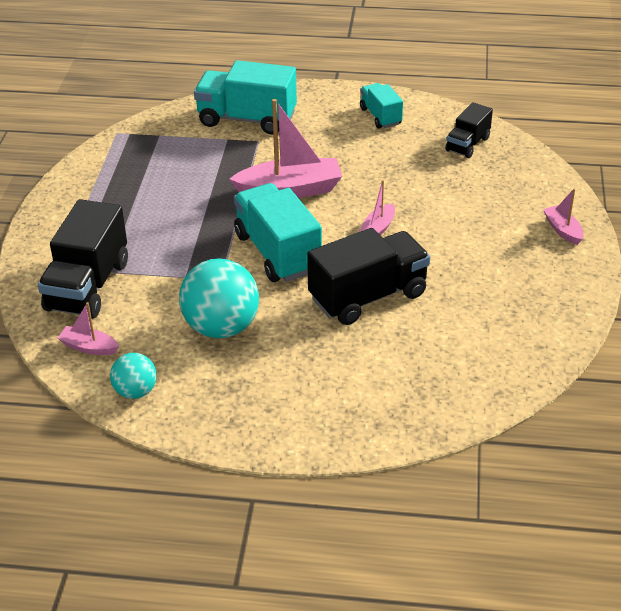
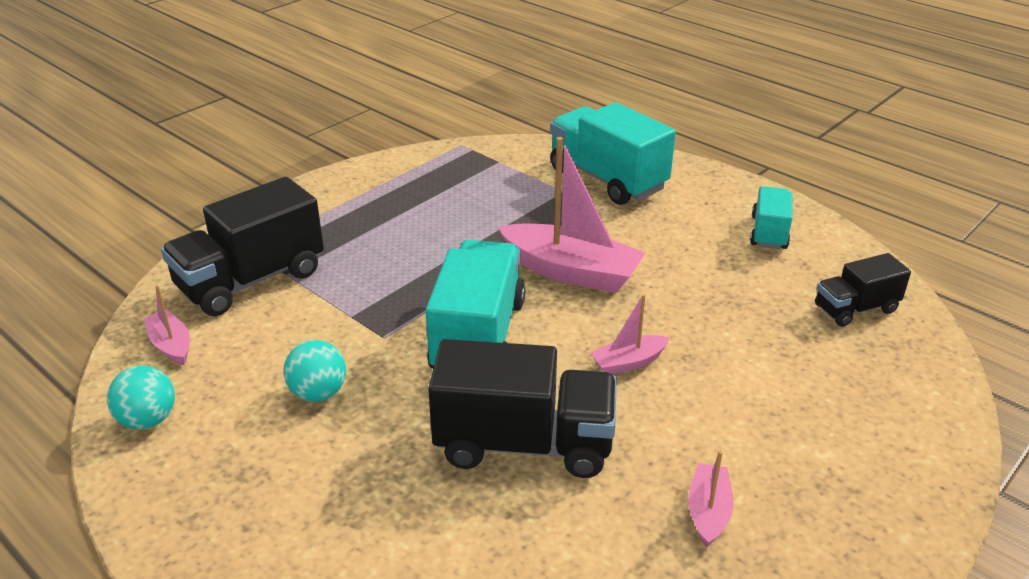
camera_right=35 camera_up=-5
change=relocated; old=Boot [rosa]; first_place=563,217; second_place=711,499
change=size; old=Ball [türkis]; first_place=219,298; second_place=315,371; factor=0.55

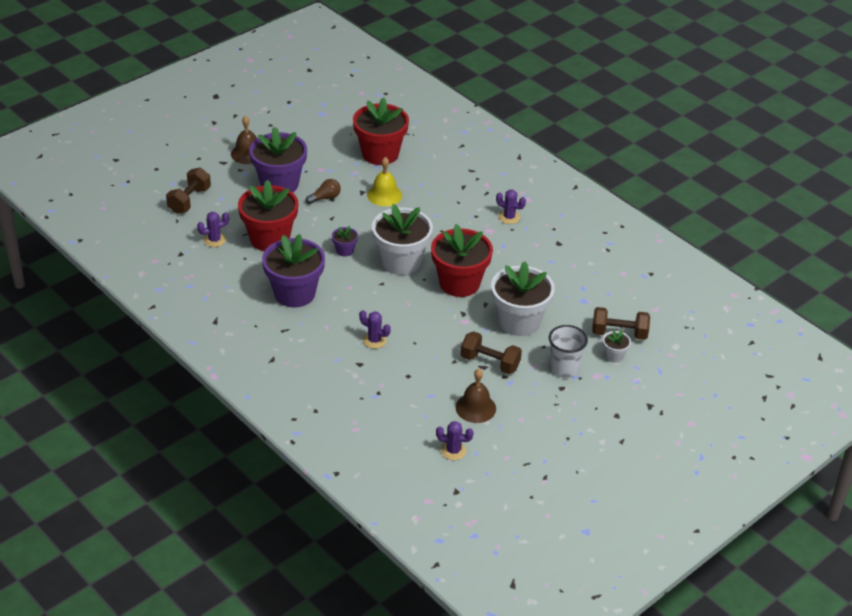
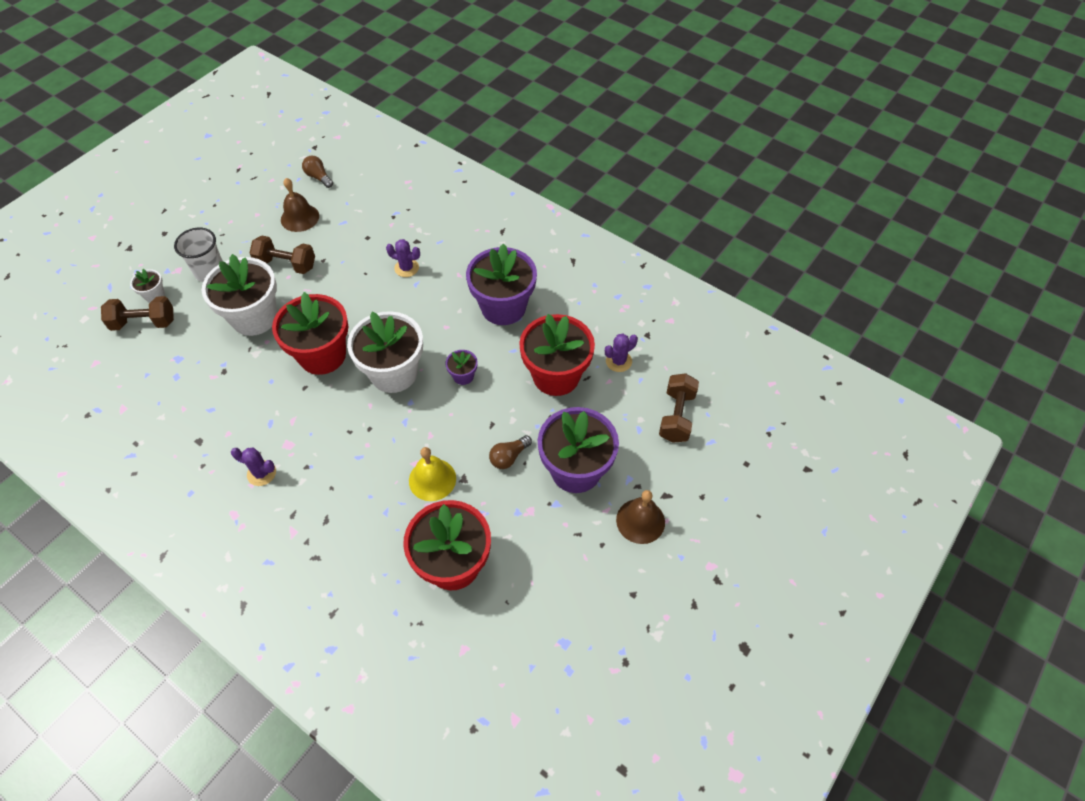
camera_right=170 camera_up=15
change=exchanged; old=Kaktus [lila]; new=Glühbirne [braun]; first_place=455,440; second_place=317,172

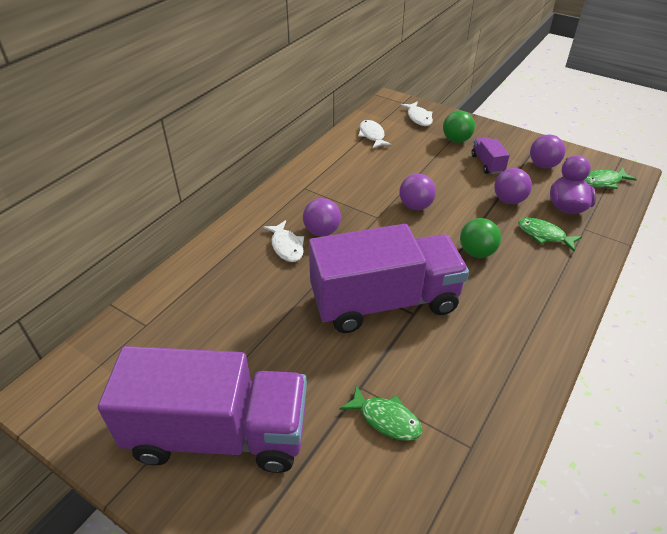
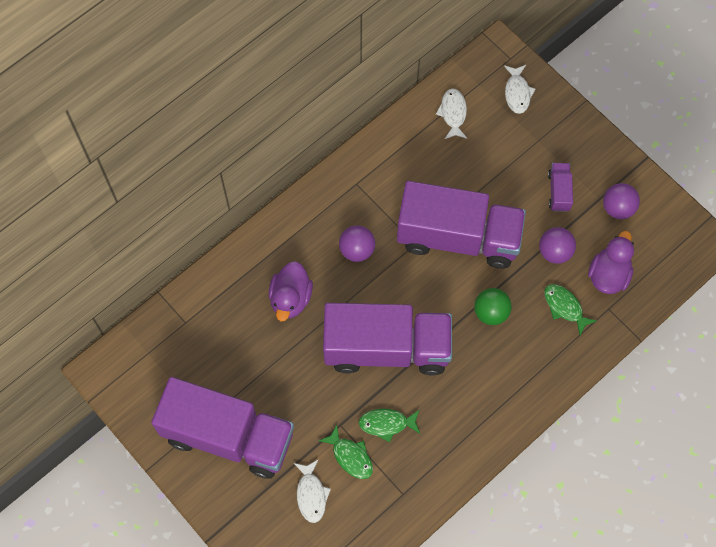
camera_right=15 camera_up=25
change=missing; old=Ball [grün]; first_place=459,126
change=appeared; new=Ente [lila]; second_place=291,291
change=relocated; old=Fisch [weiß]; first_place=283,241; second_place=312,491
change=relocated; old=Fisch [grün]; first_place=610,178; second_place=389,425
change=exchanged; old=Ball [lila]; new=Lastwagen [lila]; first_place=417,192; second_place=461,225

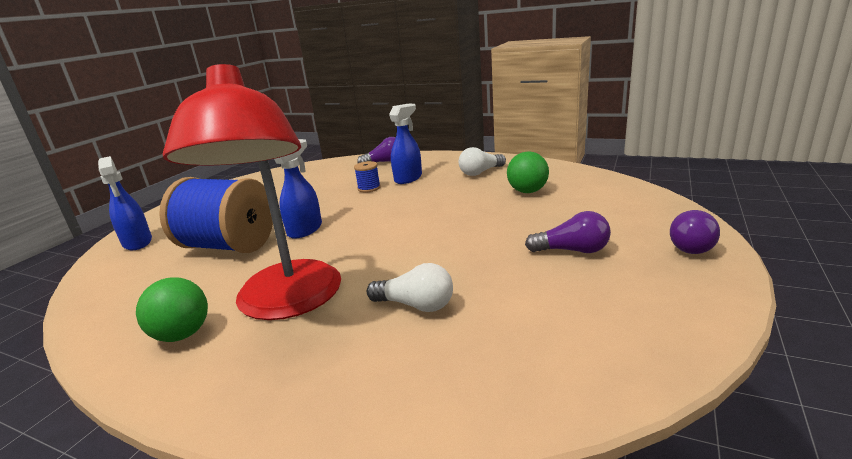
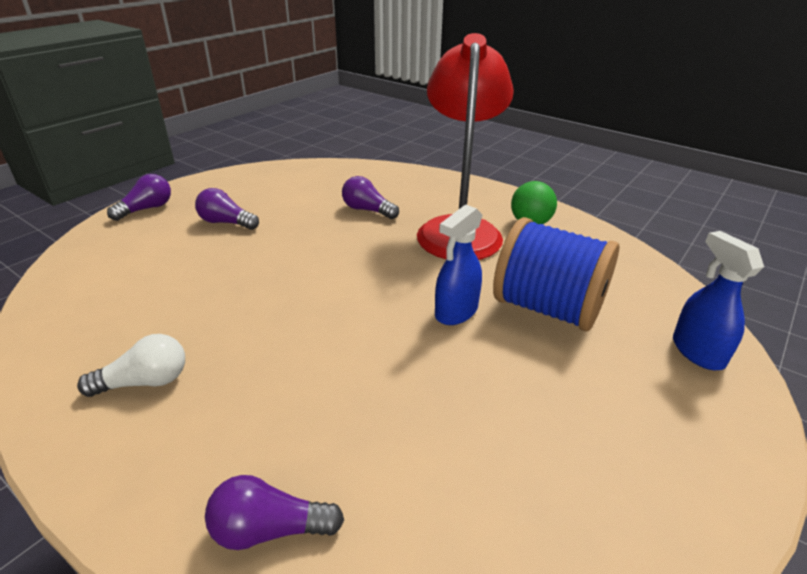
camera_right=-170 camera_up=10
change=missing; old=Garnrolle [blau]; first_place=367,176
change=missing; old=Sprühflasche [blau]; first_place=405,144
change=missing; old=Ball [grün]; first_place=528,172
change=colour; old=Glühbirne [weiß]; new=Glühbirne [lila]; first_place=410,287; second_place=370,197

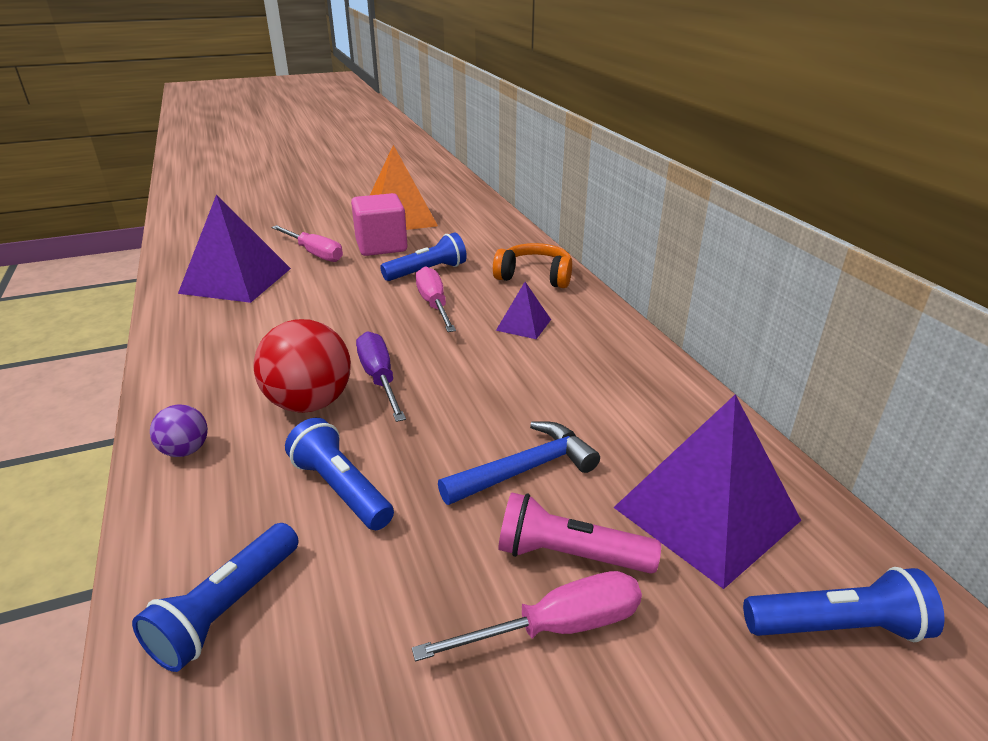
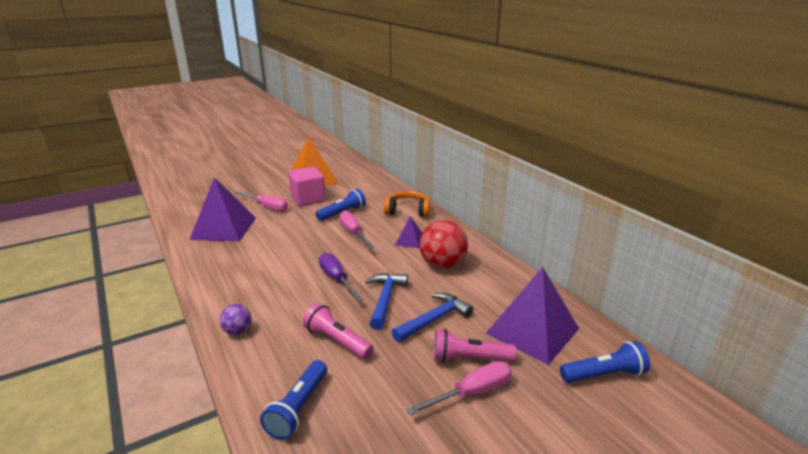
camera_right=-10 camera_up=-5
change=appeared; new=Hammer [blau]; second_place=386,301
change=relocated; old=Ball [rot]; first_place=302,366; second_place=443,244
change=colour; old=Taschenlampe [blau]; new=Taschenlampe [rosa]; first_place=339,474; second_place=338,331

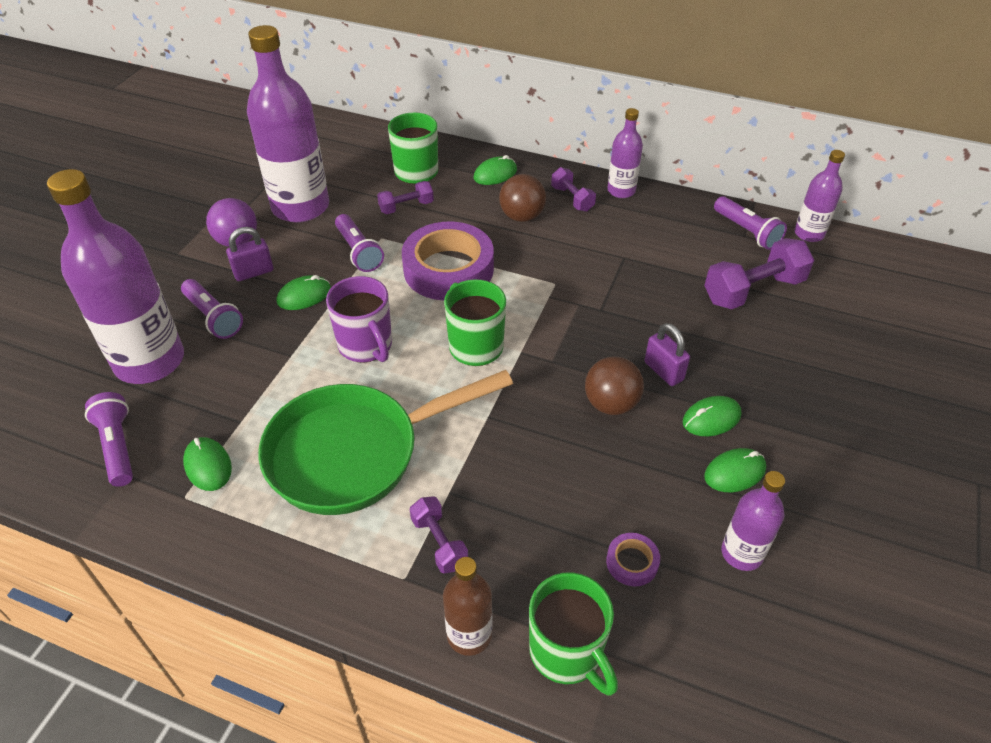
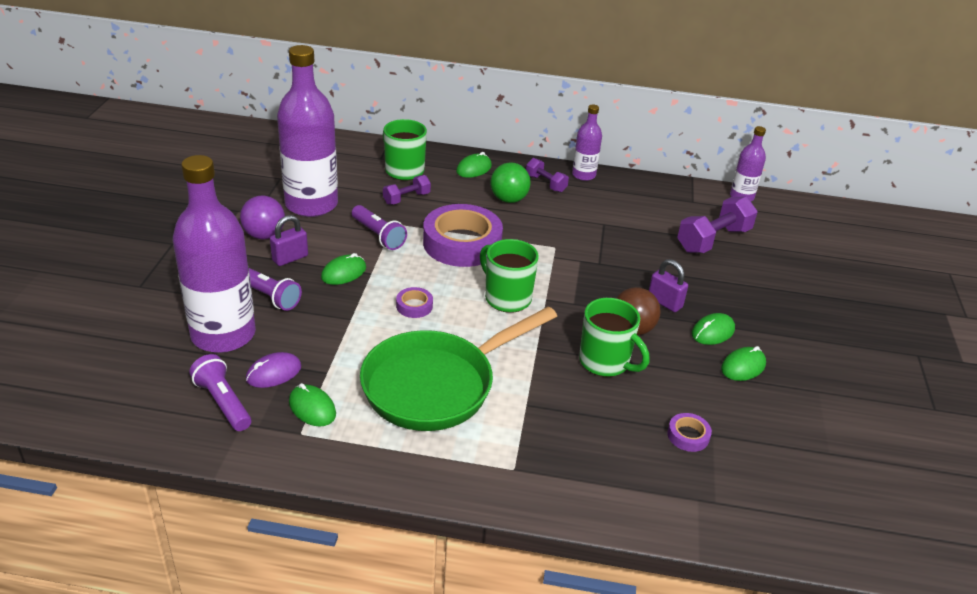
camera_right=-15 camera_up=-10
change=missing; old=Hantel [lila]; first_place=439,535
change=missing; old=Flasche [braun]; first_place=467,606
change=missing; old=Taschenlampe [lila]; first_place=750,223
change=missing; old=Flasche [lila]; first_place=753,521
change=appeared; new=Computermaus [lila]; second_place=273,370
change=relocated; old=Tasse [grün]; first_place=573,634; second_place=614,337
change=exchanged; old=Tasse [lila]; new=Klebeband [lila]; first_place=359,319; second_place=414,302
change=colour; old=Ball [braun]; new=Ball [grün]; first_place=522,198; second_place=510,183

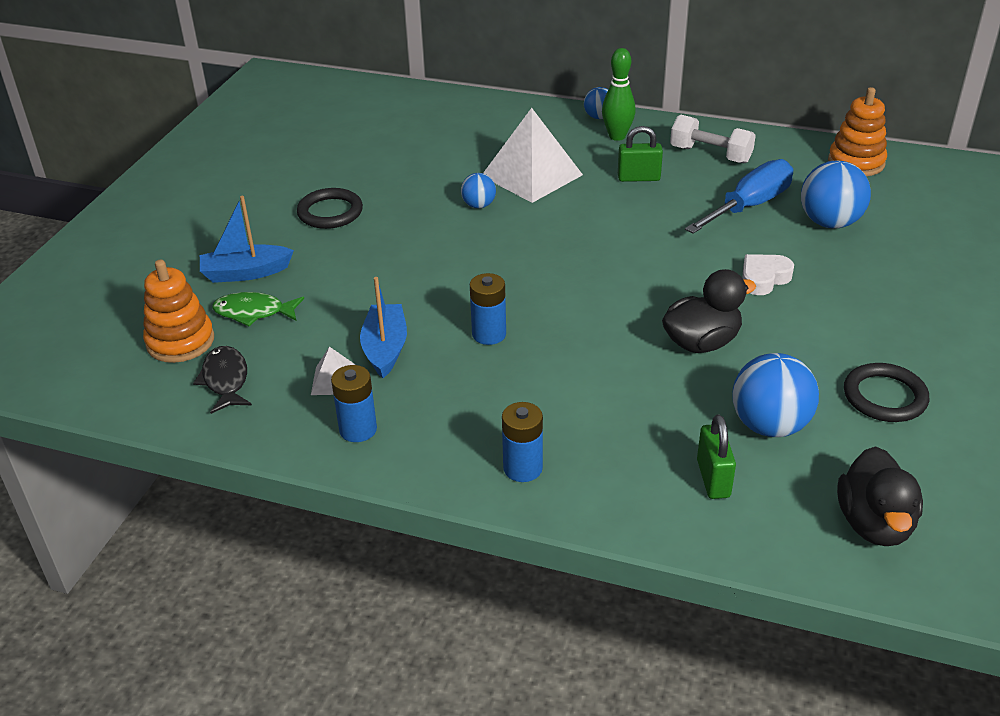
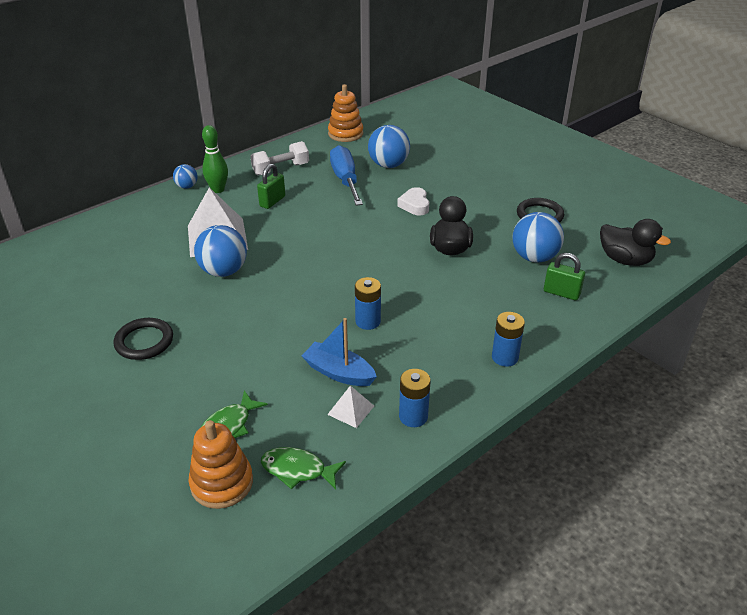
camera_right=-60 camera_up=0
change=missing; old=Boot [blau]; first_place=247,239
change=colour; old=Fisch [schwarz]; new=Fisch [grün]; first_place=222,380; second_place=303,468
change=size; old=Ball [blau]; first_place=478,190; second_place=220,251; factor=1.83

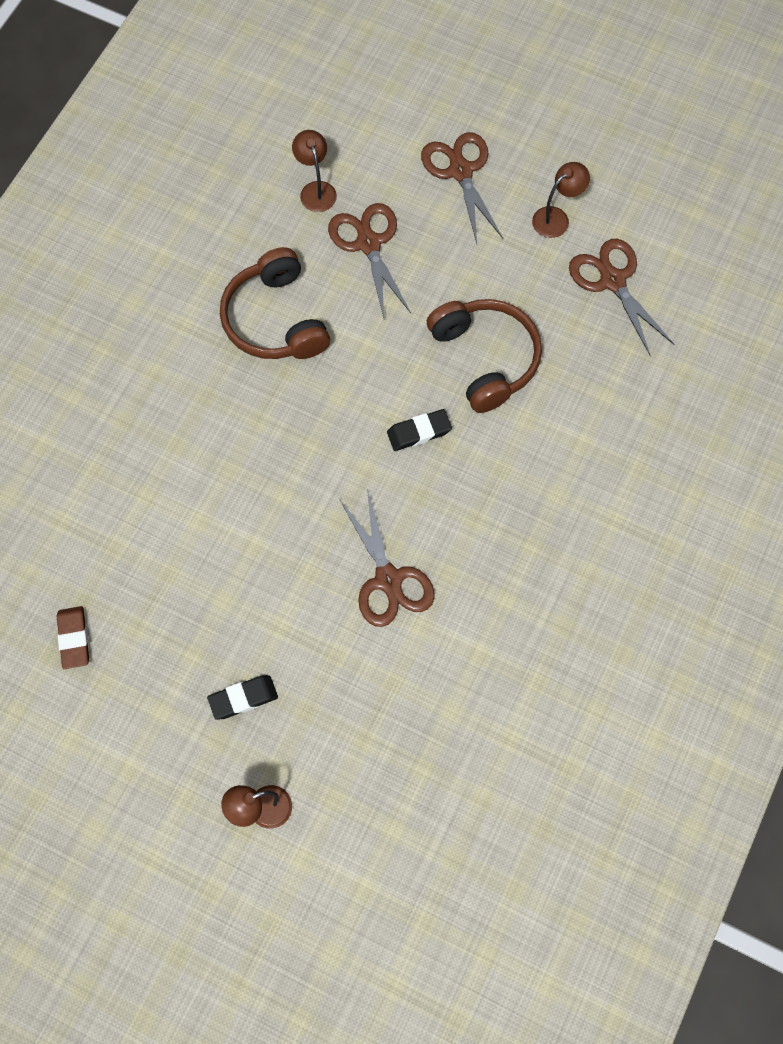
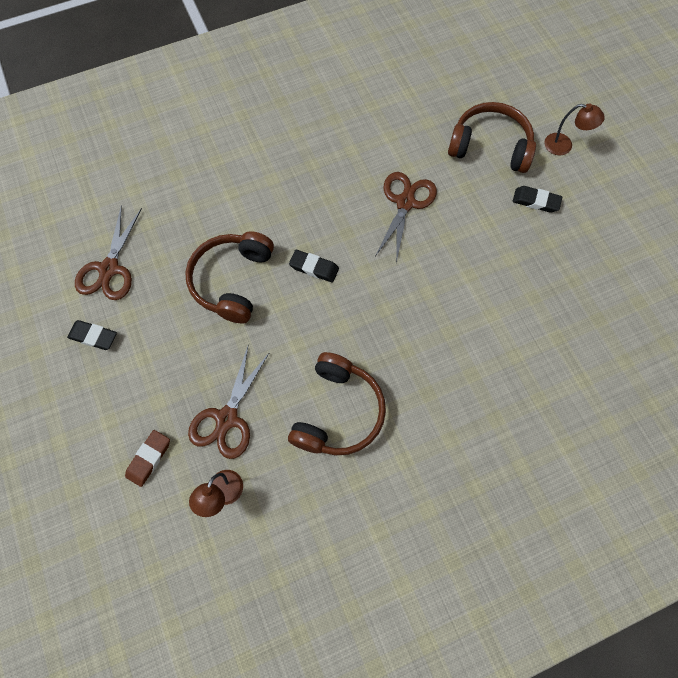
camera_right=-140 camera_up=0
change=missing; old=Schere [braun]; first_place=462,188
change=appeared; new=Kopfhörer [braun]; second_place=492,137
change=relocated; old=Radiergummi [braun]; first_place=73,637; second_place=147,458
change=exchanged; old=Lampe [braun]; new=Radiergummi [schwarz]; first_place=561,200; second_place=92,335

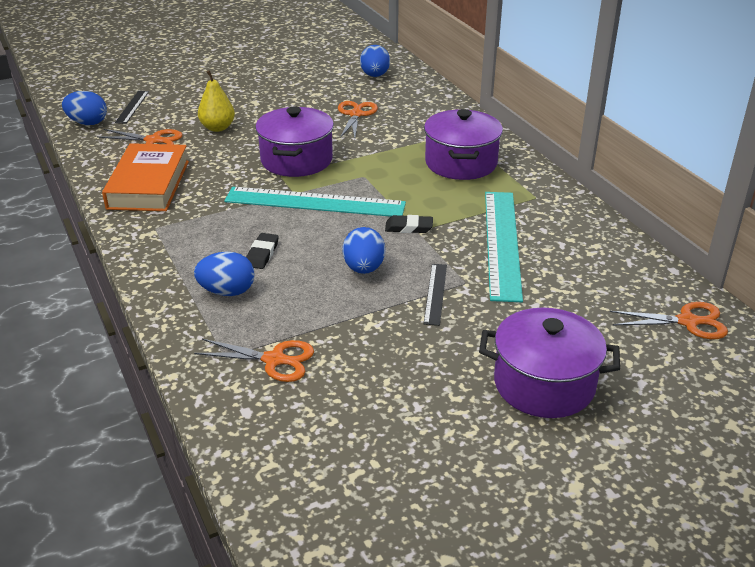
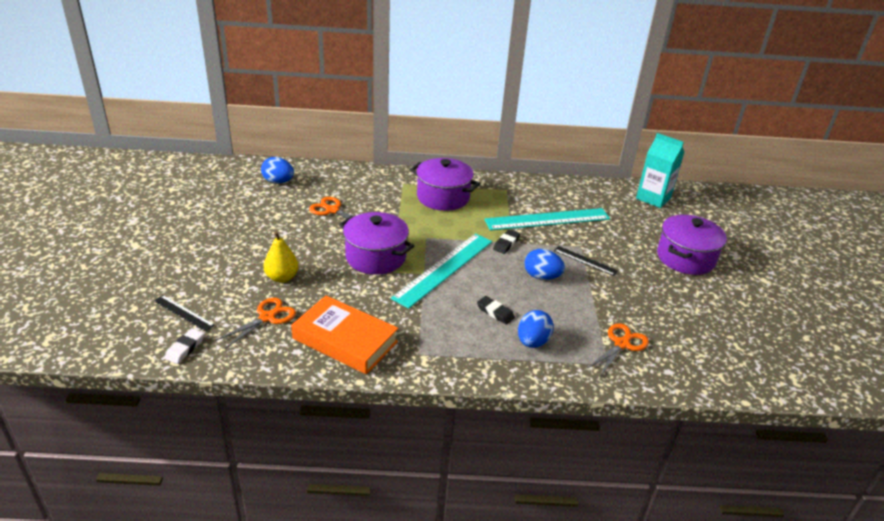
camera_right=-65 camera_up=0
change=exchanged; old=Ei [blau]; new=Radiergummi [weiß]; first_place=84,108; second_place=184,346
change=exchanged; old=Schere [orange]; new=Getränkekarton [türkis]; first_place=669,320; second_place=660,170
change=spun; old=Lineal [türkis]; first_place=504,247; second_place=547,219; degrees=-45

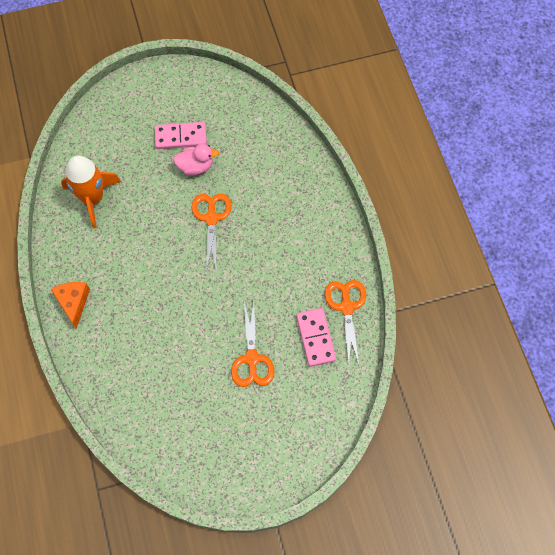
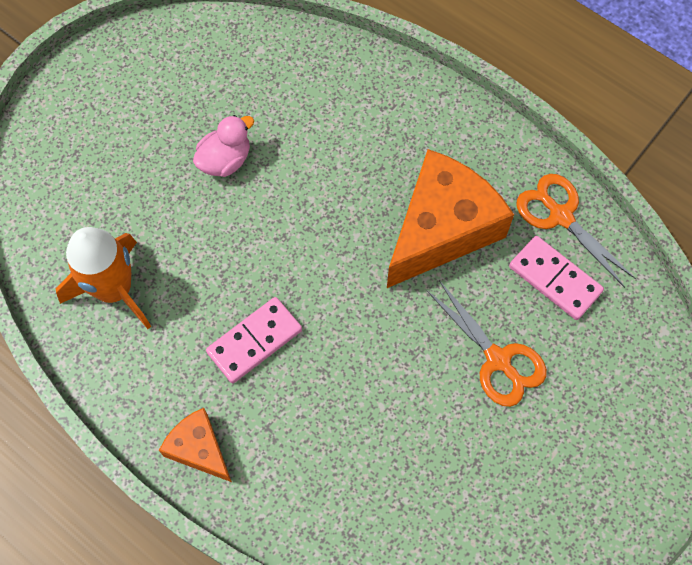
camera_right=-35 camera_up=0
change=missing; old=Schere [orange]; first_place=212,233
change=appeared; new=Käse [orange]; second_place=450,218
change=relocated; old=Dominostein [rosa]; first_place=181,135; second_place=254,340

